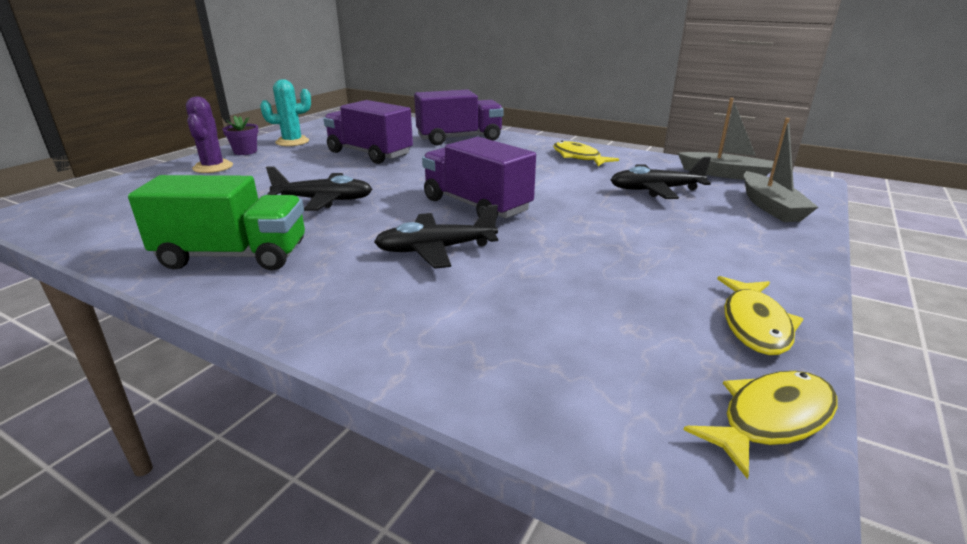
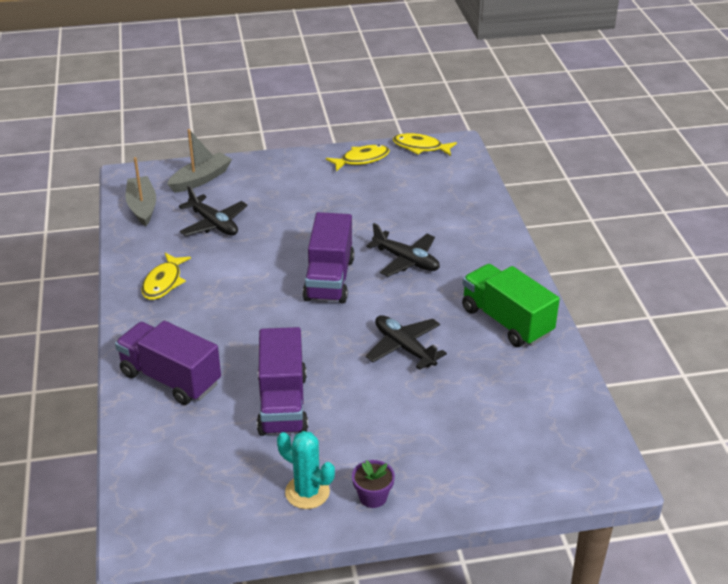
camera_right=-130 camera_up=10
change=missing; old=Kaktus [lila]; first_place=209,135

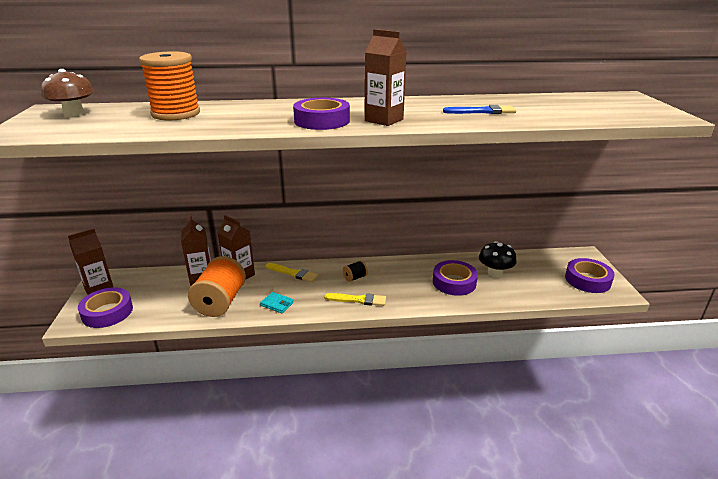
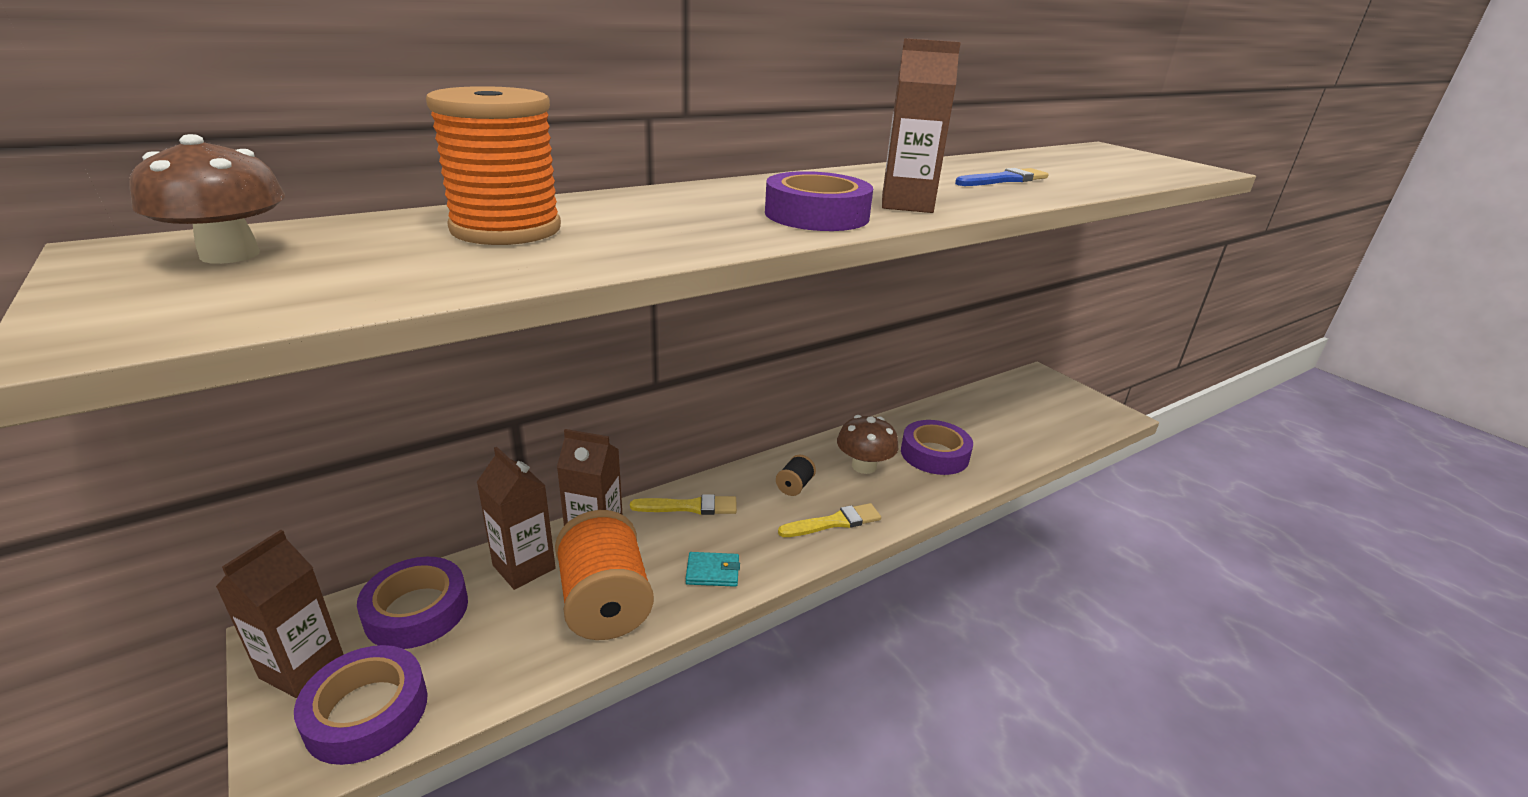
camera_right=-30 camera_up=0
change=missing; old=Pilz [schwarz]; first_place=498,259
change=appeared; new=Pilz [braun]; second_place=867,444
change=relocated; old=Klebeband [lila]; first_place=590,275; second_place=412,603

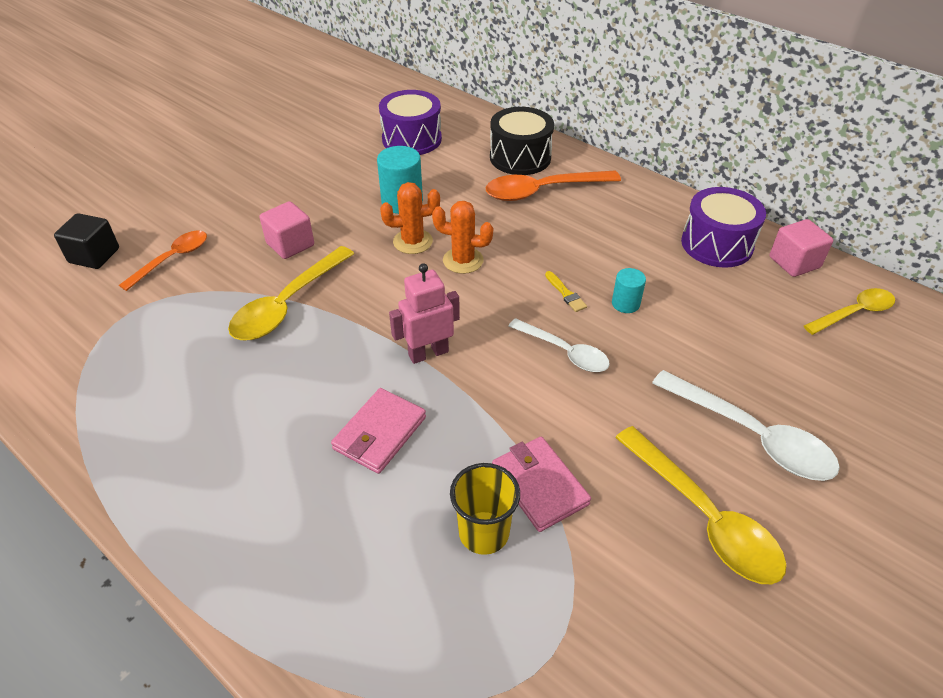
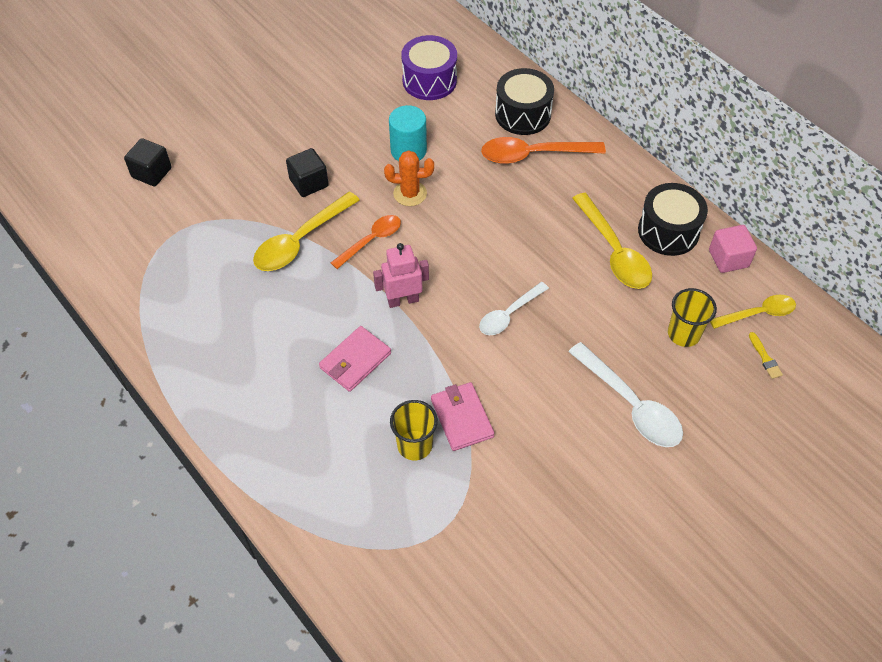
camera_right=10 camera_up=10
change=missing; old=Kaktus [orange]; first_place=462,237
change=missing; old=Vollzylinder [türkis]; first_place=629,290
change=appeared; new=Becher [gelb]; second_place=692,317
change=relocated; old=Löffel [orange]; first_place=163,261; second_place=366,242
change=relocated; old=Pinsel [gelb]; first_place=566,291; second_place=766,355
change=relocated; old=Löffel [gelb]; first_place=701,505; second_place=612,241
change=colour; old=Kubus [rosa]; new=Kubus [schwarz]; first_place=286,230; second_place=307,172
change=colour; old=Trommel [lila]; new=Trommel [schwarz]; first_place=723,227; second_place=673,219
change=spun; old=Löffel [weiß]; first_place=559,345; second_place=514,308; degrees=90

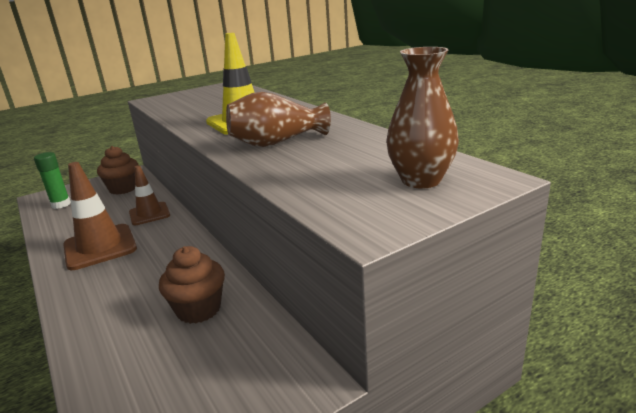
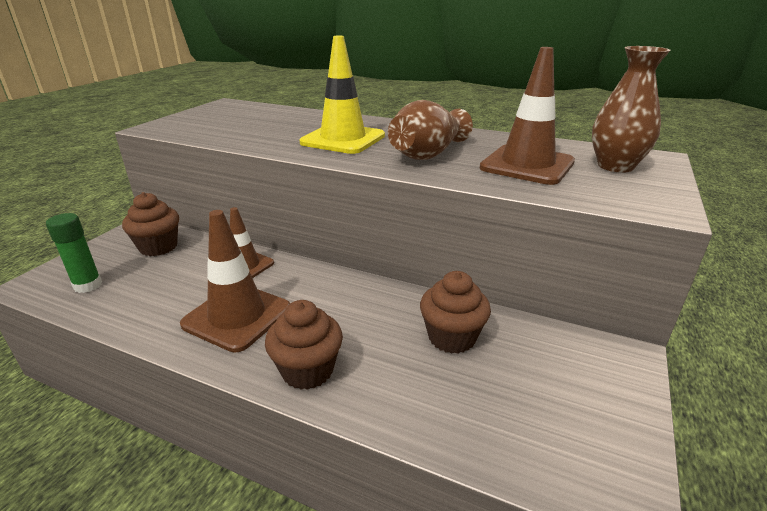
camera_right=-35 camera_up=5
change=appeared; new=Muffin [braun]; second_place=304,345
change=appeared; new=Leitkegel [braun]; second_place=527,116

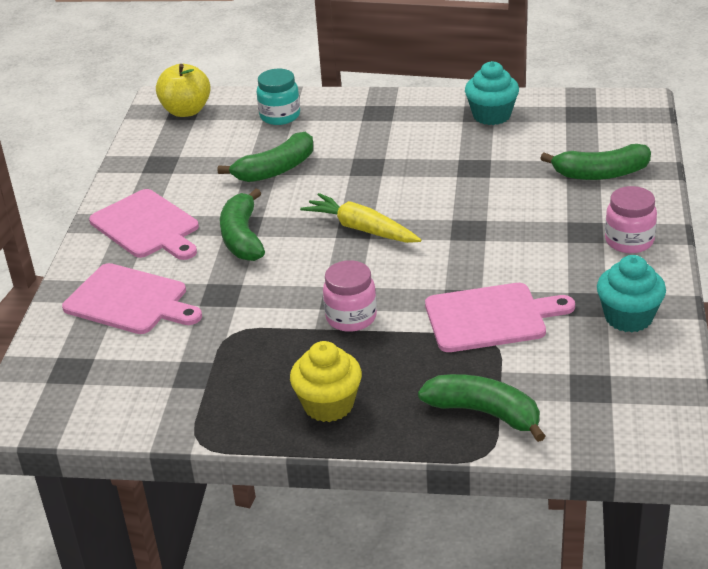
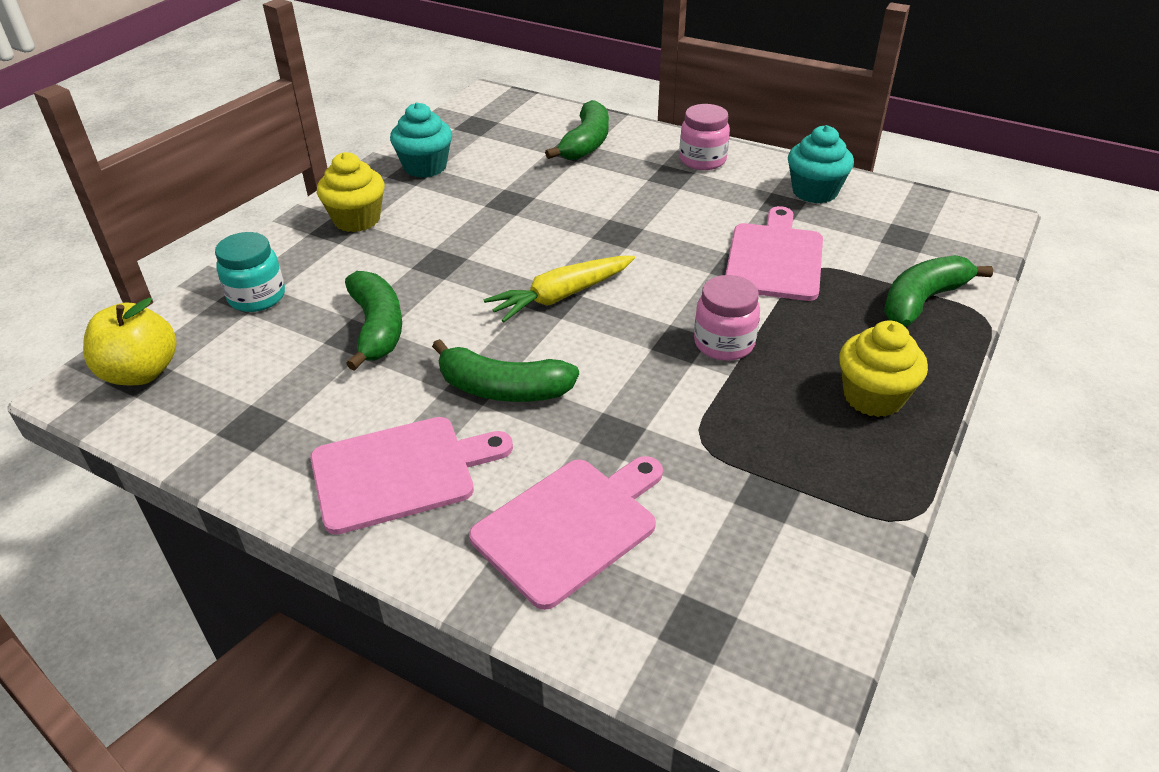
camera_right=-70 camera_up=5
change=appeared; new=Muffin [gelb]; second_place=351,192

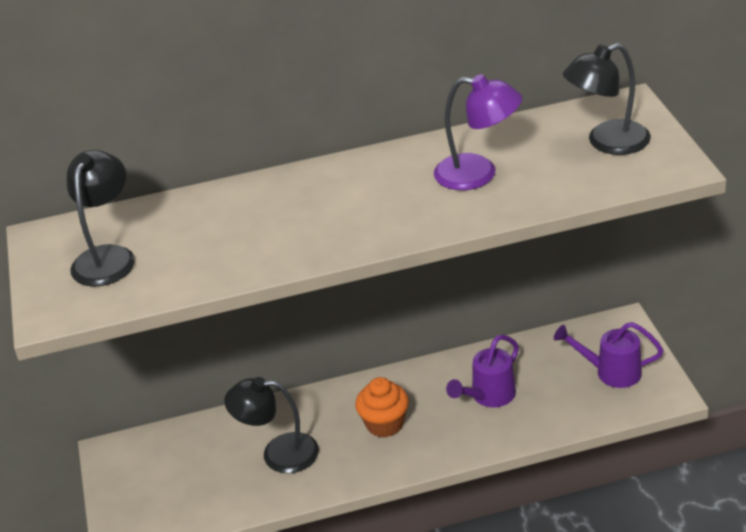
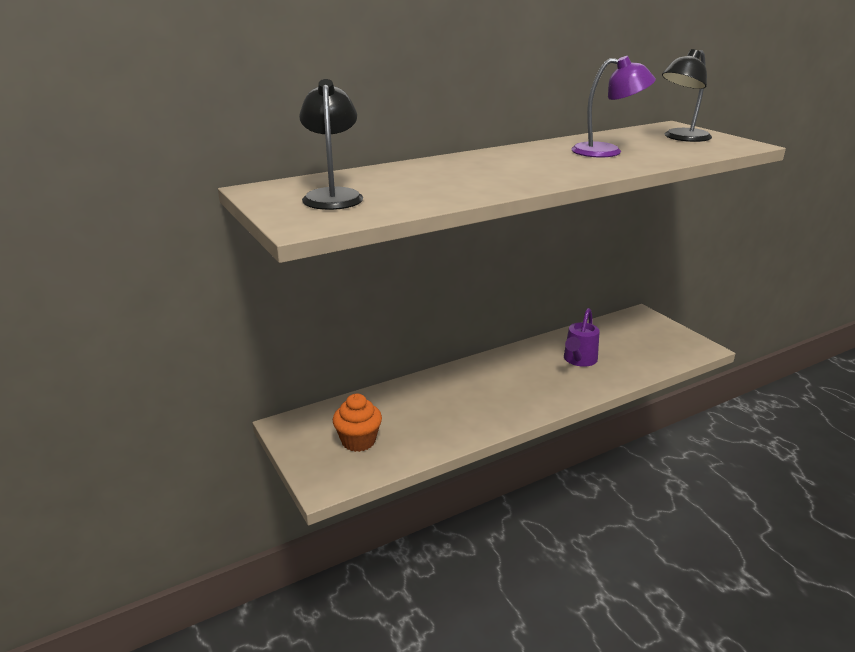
camera_right=-20 camera_up=-10
change=missing; old=Lampe [schwarz]; first_place=271,425
change=missing; old=Gießkanne [lila]; first_place=608,355
change=relocated; old=Muffin [orange]; first_place=382,407; second_place=357,423

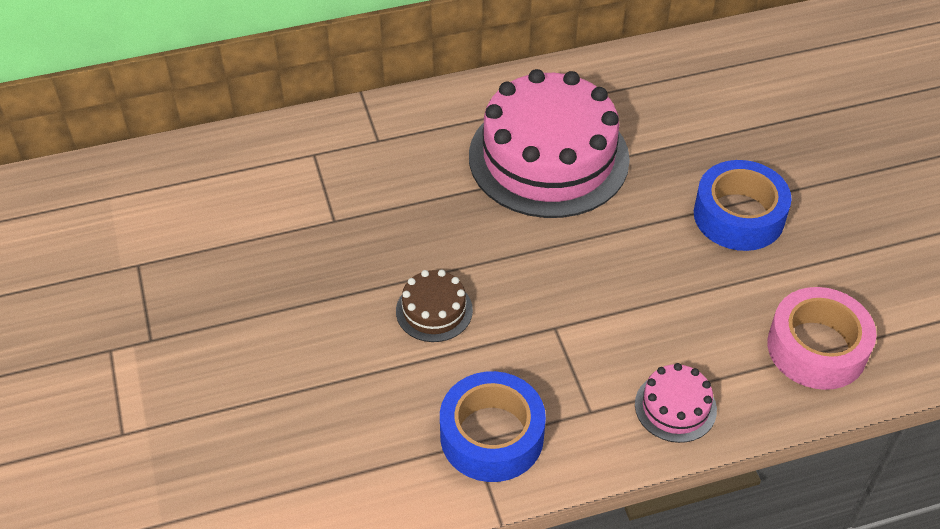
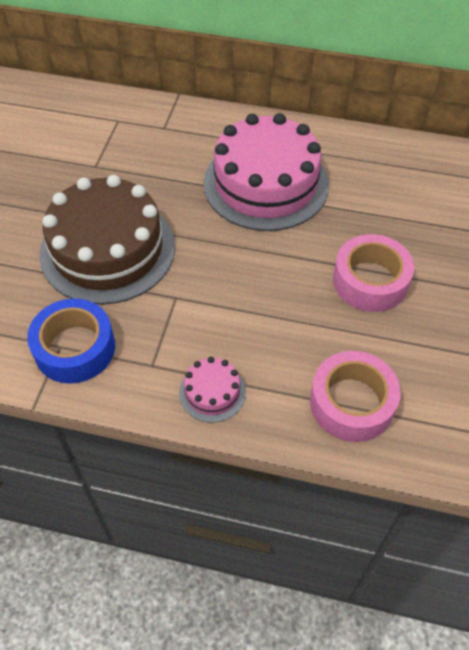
camera_right=30 camera_up=5
change=colour; old=Klebeband [blau]; new=Klebeband [rosa]; first_place=743,205; second_place=373,273
change=size; old=Kuchen [braun]; first_place=434,306; second_place=107,240; factor=2.31

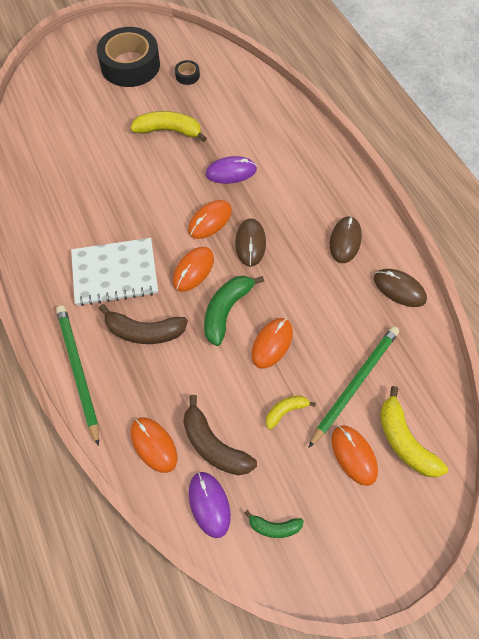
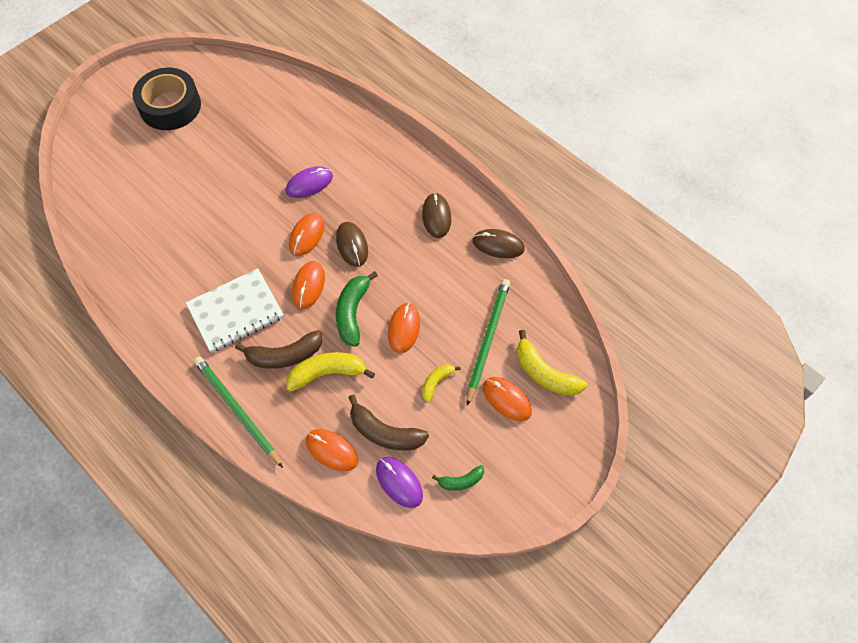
camera_right=-20 camera_up=0
change=missing; old=Klebeband [schwarz]; first_place=187,72
change=relocated; old=Banane [gelb]; first_place=169,126; second_place=330,372

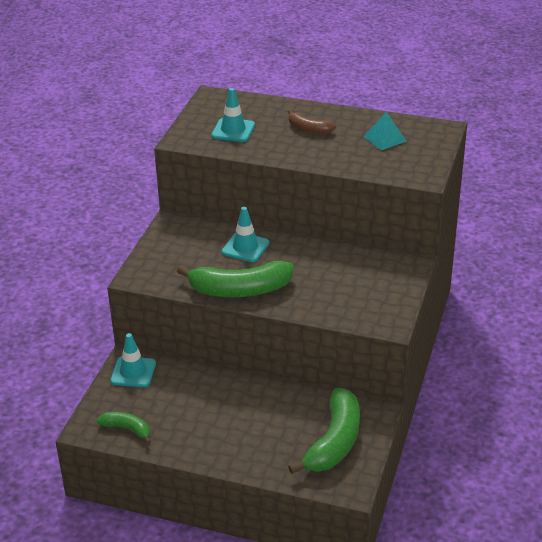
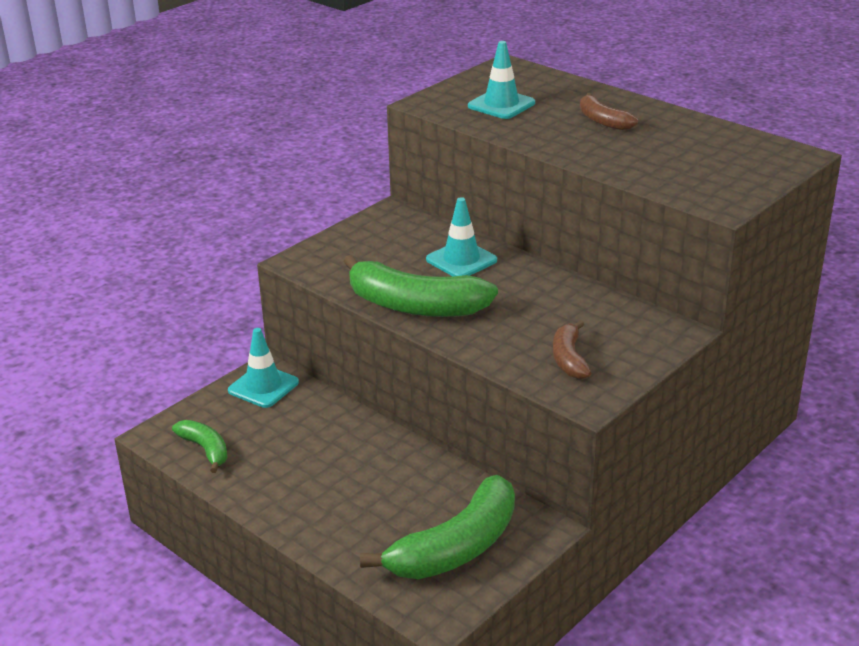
camera_right=25 camera_up=-5
change=missing; old=Pyramide [türkis]; first_place=385,130
change=appeared; new=Banane [braun]; second_place=572,349

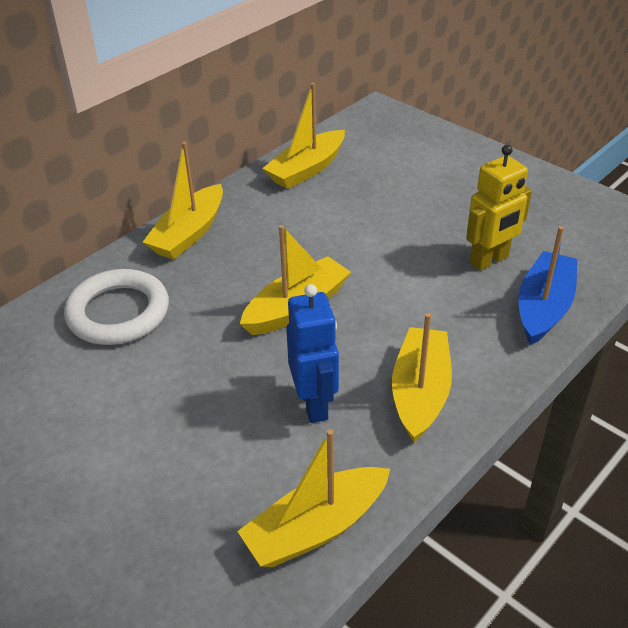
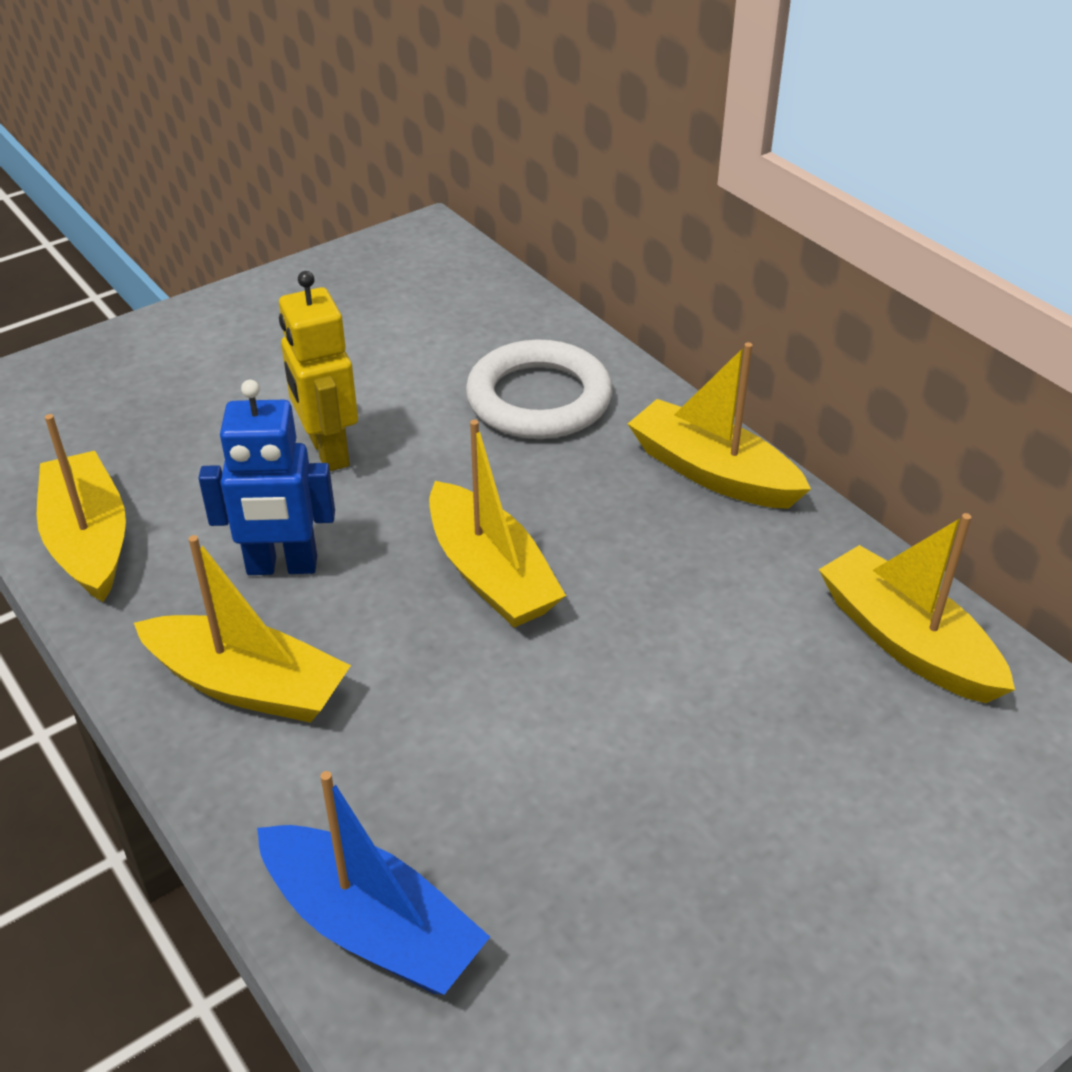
camera_right=100 camera_up=0
change=relocated; old=Roboter [gelb]; first_place=499,208; second_place=318,371

